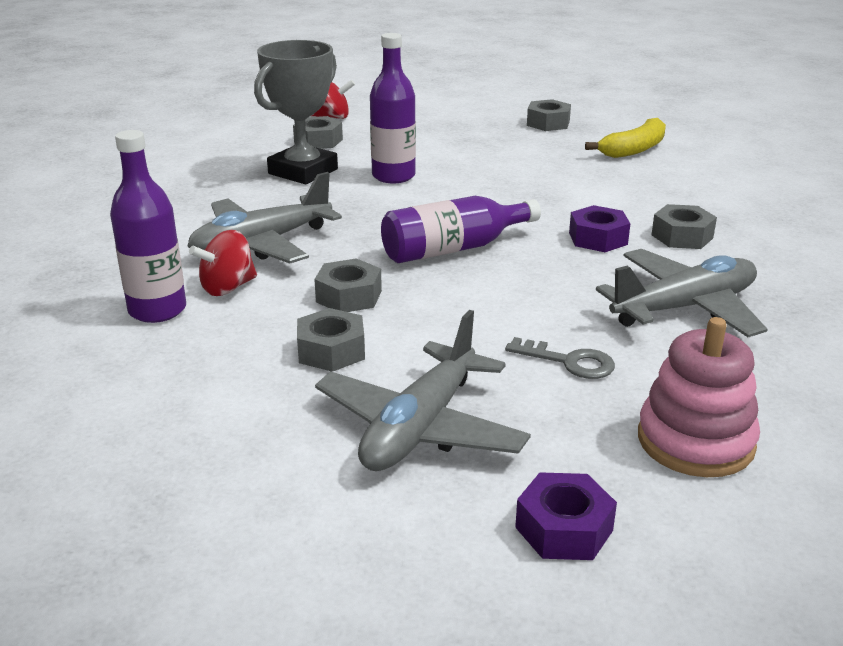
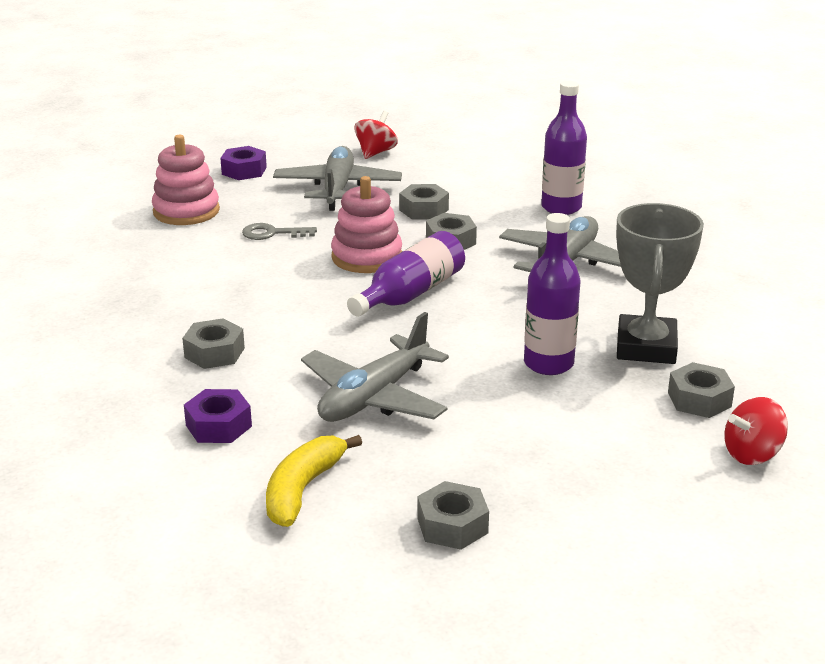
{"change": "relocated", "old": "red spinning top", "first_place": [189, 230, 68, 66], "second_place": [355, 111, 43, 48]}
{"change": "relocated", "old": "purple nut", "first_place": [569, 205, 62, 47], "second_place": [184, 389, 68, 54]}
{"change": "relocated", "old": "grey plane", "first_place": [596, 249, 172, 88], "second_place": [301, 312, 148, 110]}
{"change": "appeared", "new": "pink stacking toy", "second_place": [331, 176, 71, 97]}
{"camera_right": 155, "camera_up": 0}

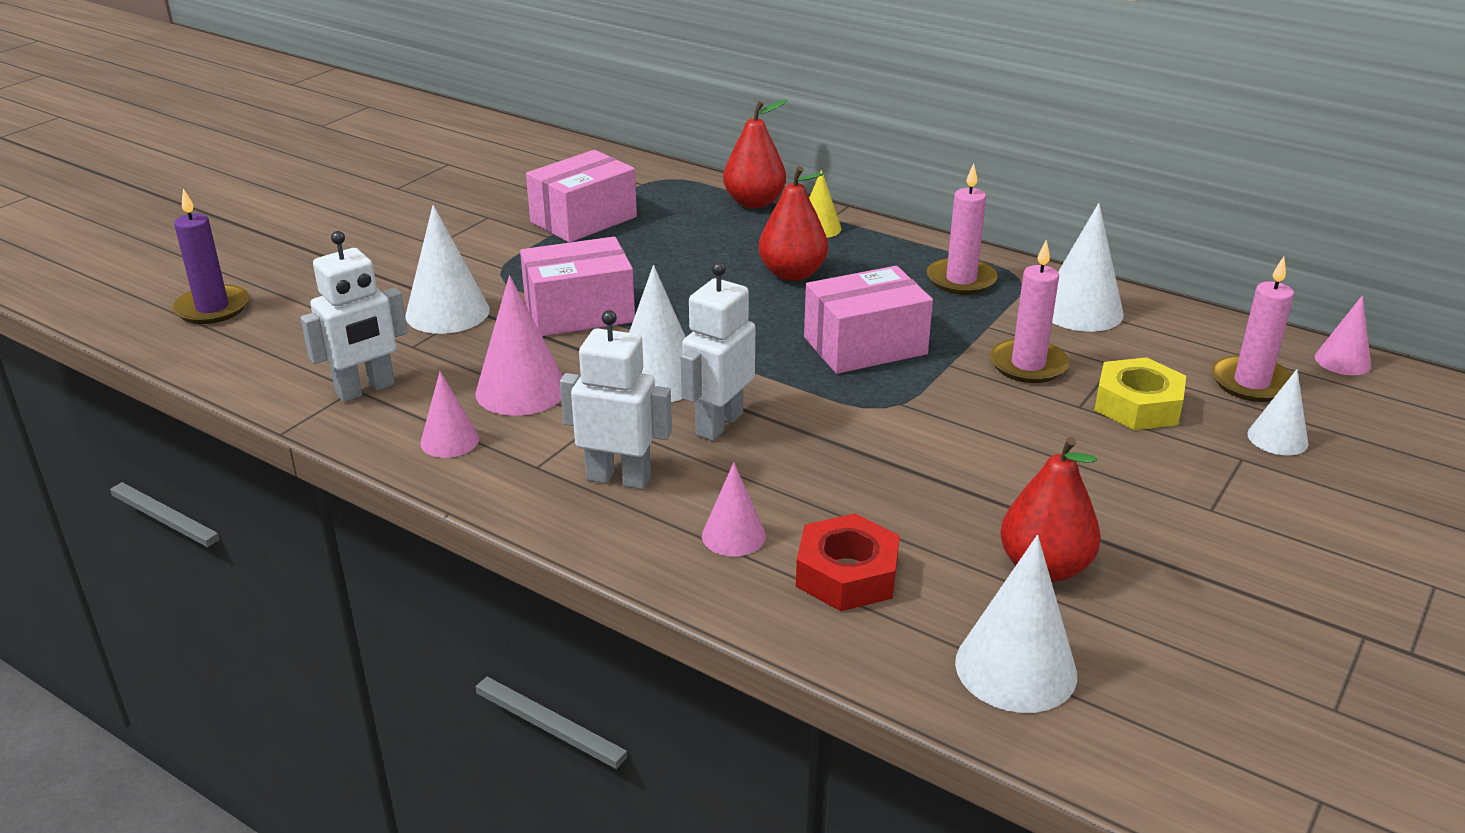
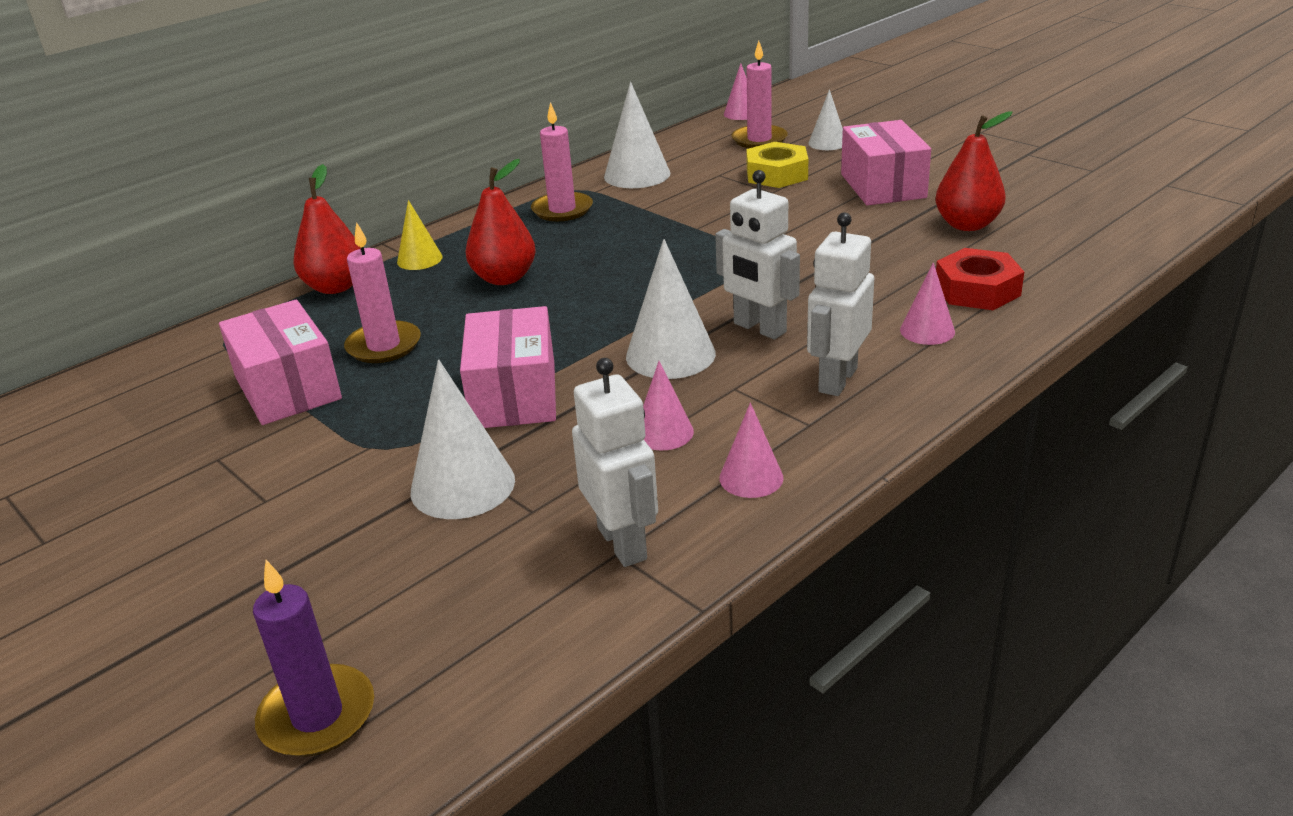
{"change": "size", "old": "pink cone", "first_place": [475, 275, 88, 141], "second_place": [643, 361, 51, 90], "factor": 0.6}
{"change": "relocated", "old": "pink box", "first_place": [804, 266, 129, 108], "second_place": [841, 120, 90, 85]}
{"change": "missing", "old": "white cone", "first_place": [955, 535, 122, 178]}
{"change": "relocated", "old": "pink candle", "first_place": [990, 240, 79, 143], "second_place": [344, 222, 77, 141]}
{"camera_right": -75, "camera_up": 0}

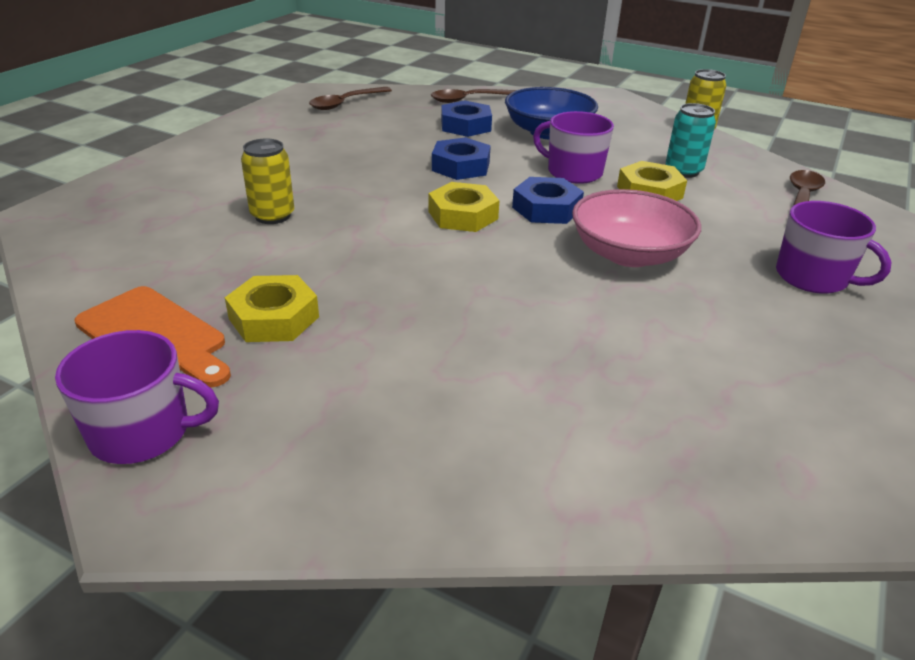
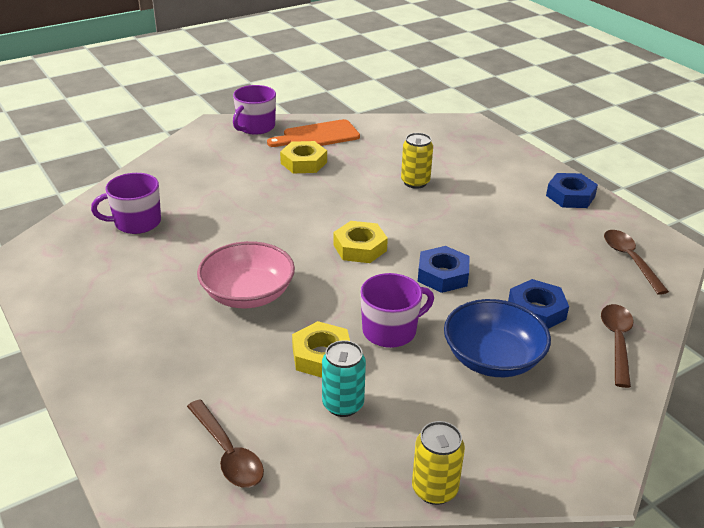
{"change": "relocated", "old": "blue nut", "first_place": [512, 177, 72, 47], "second_place": [546, 173, 52, 35]}
{"change": "relocated", "old": "purple mug", "first_place": [776, 201, 116, 93], "second_place": [91, 173, 70, 61]}
{"camera_right": 120, "camera_up": 0}

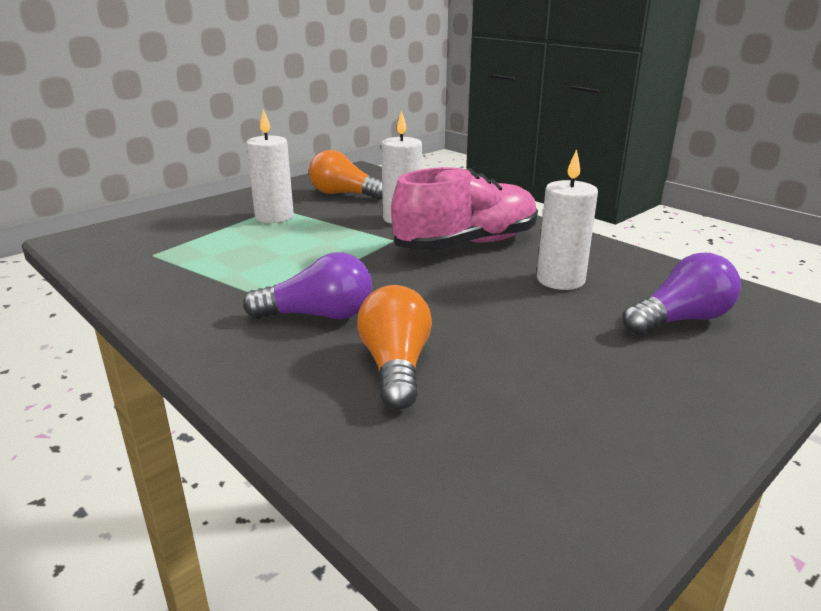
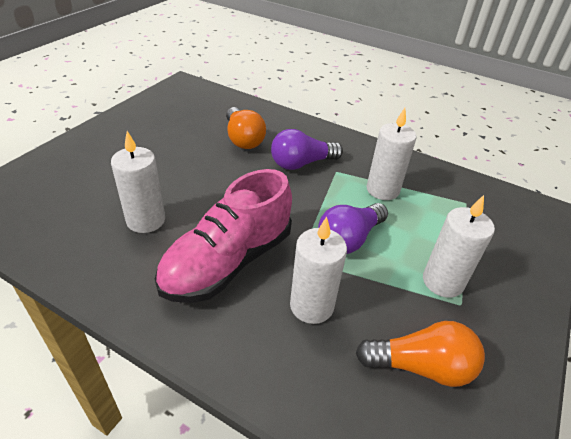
{"change": "relocated", "old": "purple light bulb", "first_place": [623, 253, 118, 82], "second_place": [318, 203, 70, 51]}
{"change": "appeared", "new": "white candle", "second_place": [366, 108, 51, 92]}
{"camera_right": 160, "camera_up": 15}

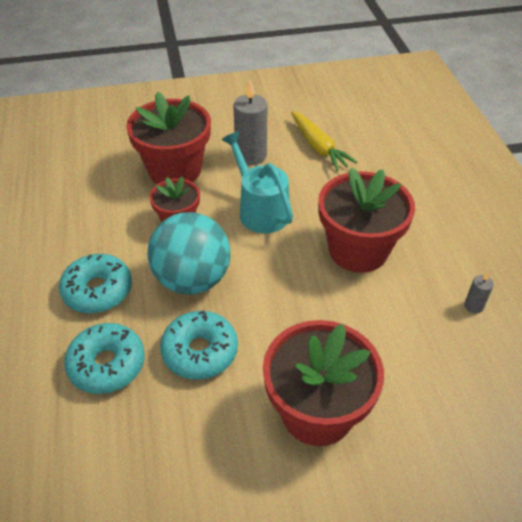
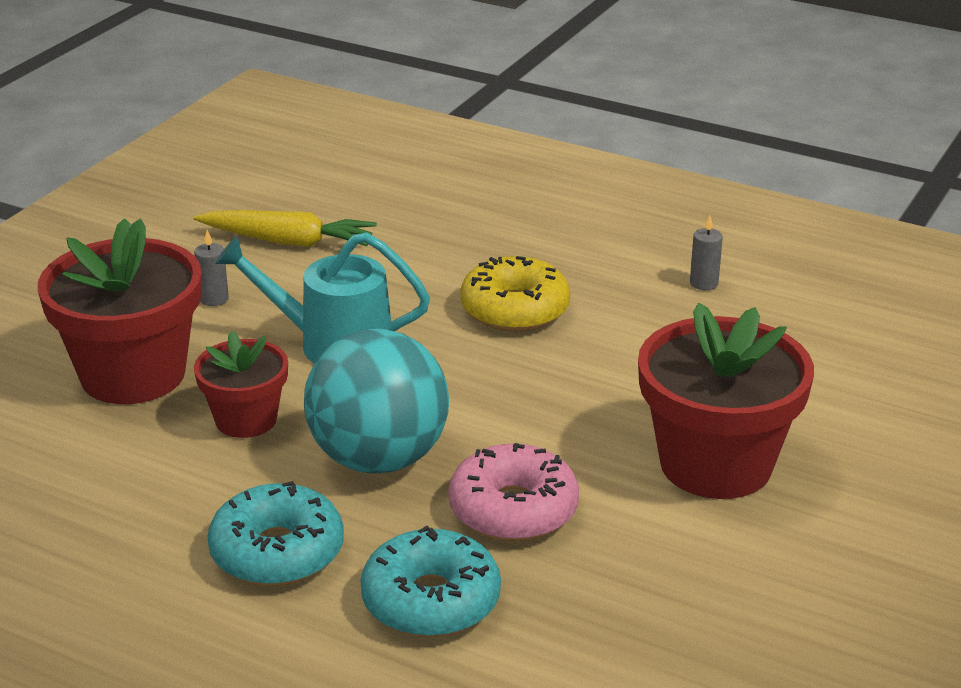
{"change": "colour", "old": "turquoise donut", "new": "pink donut", "first_place": [160, 310, 78, 70], "second_place": [448, 443, 131, 98]}
{"change": "size", "old": "grey candle", "first_place": [233, 80, 34, 85], "second_place": [194, 230, 35, 76], "factor": 0.49}
{"change": "exchanged", "old": "red flower pot", "new": "yellow donut", "first_place": [318, 167, 97, 106], "second_place": [460, 256, 110, 76]}
{"camera_right": -50, "camera_up": -15}

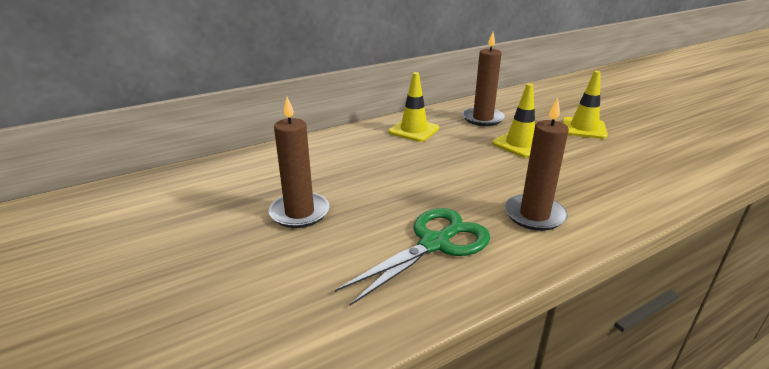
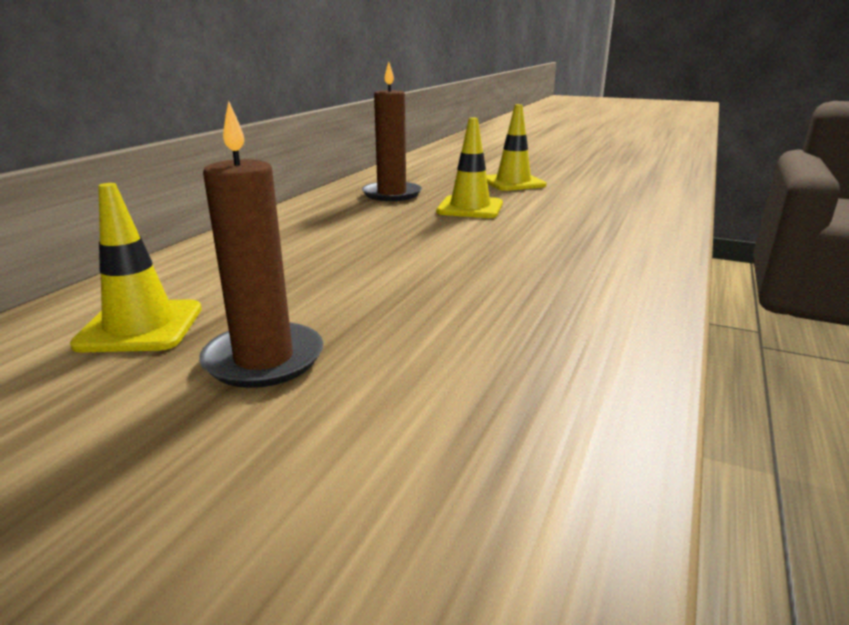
{"change": "missing", "old": "green scissors", "first_place": [335, 208, 155, 98]}
{"change": "relocated", "old": "yellow traffic cone", "first_place": [388, 72, 51, 70], "second_place": [70, 183, 132, 169]}
{"change": "missing", "old": "brown candle", "first_place": [505, 98, 64, 133]}
{"camera_right": -35, "camera_up": -5}

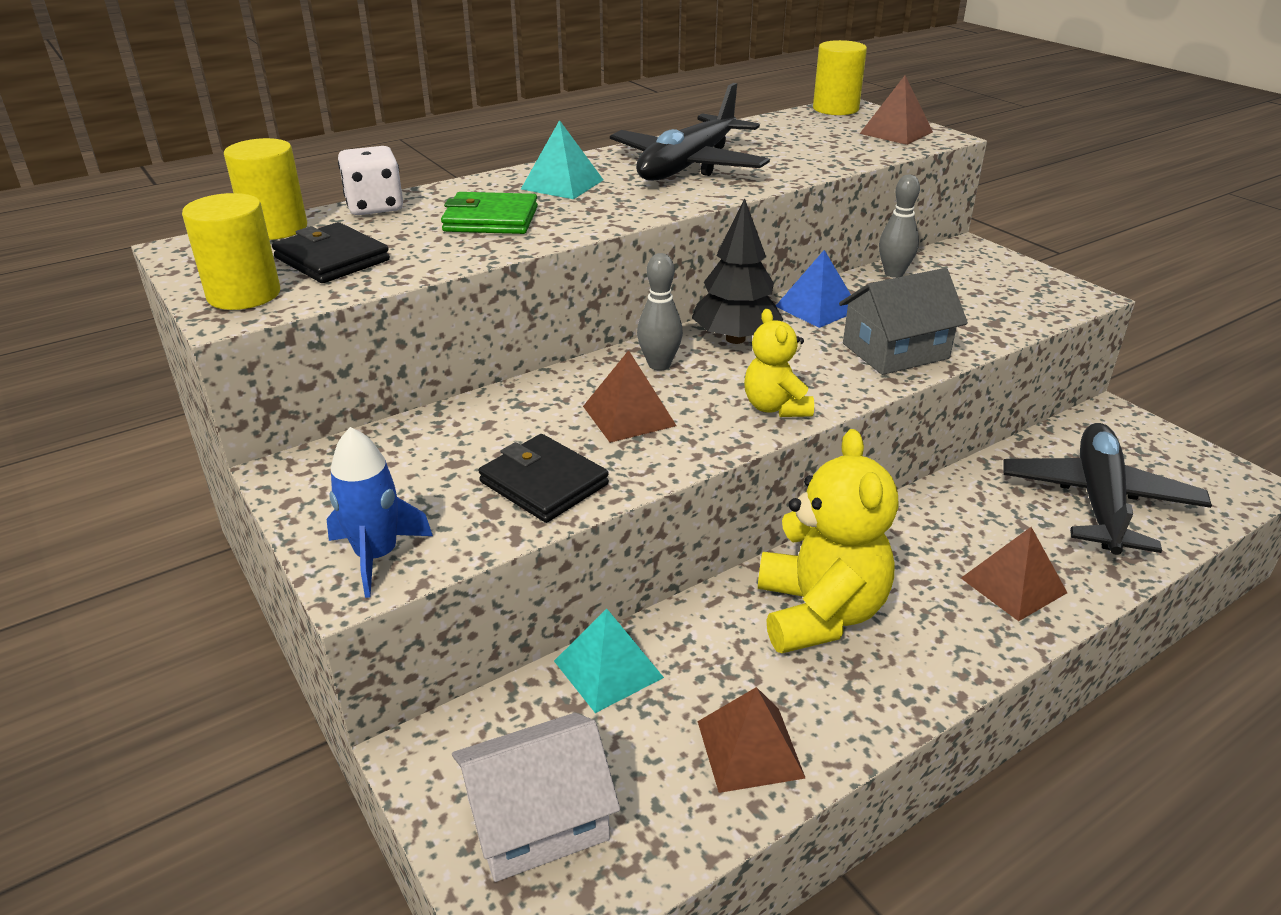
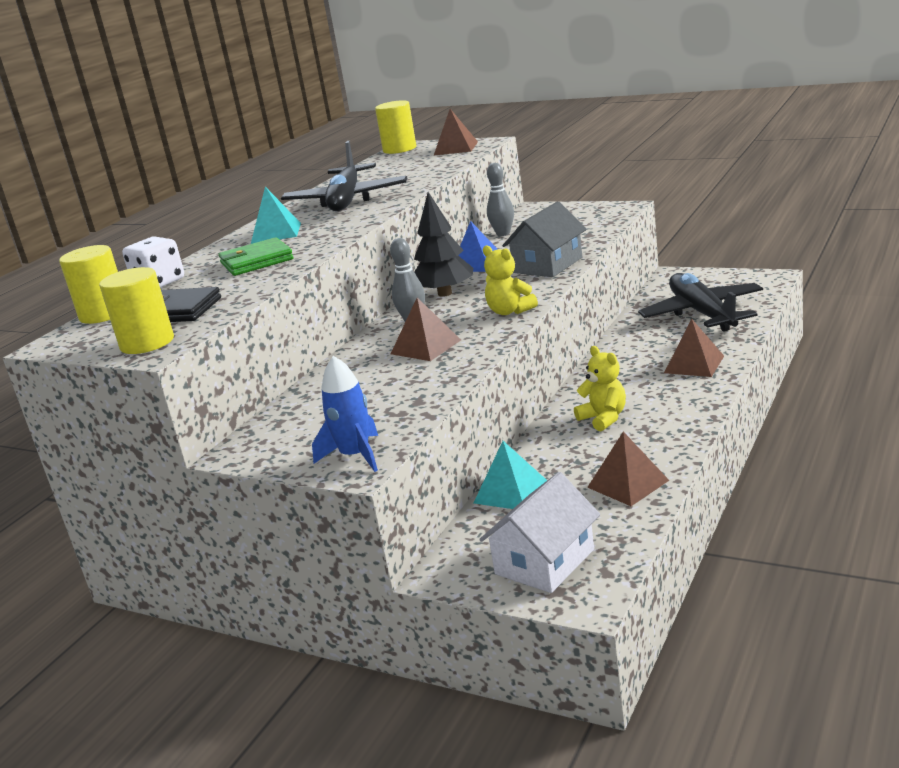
{"change": "missing", "old": "black wallet", "first_place": [479, 434, 130, 89]}
{"change": "size", "old": "yellow teddy bear", "first_place": [758, 429, 140, 225], "second_place": [574, 346, 52, 85], "factor": 0.55}
{"camera_right": -25, "camera_up": -10}

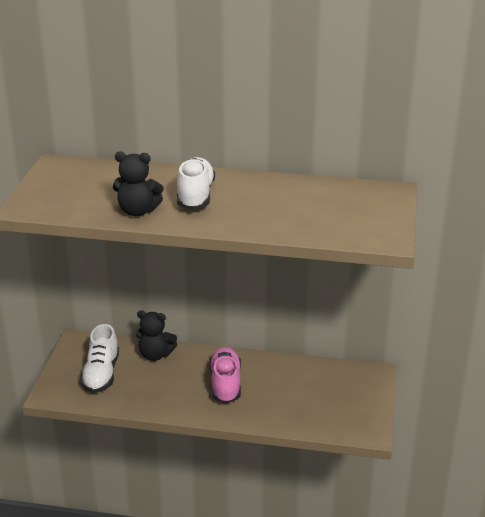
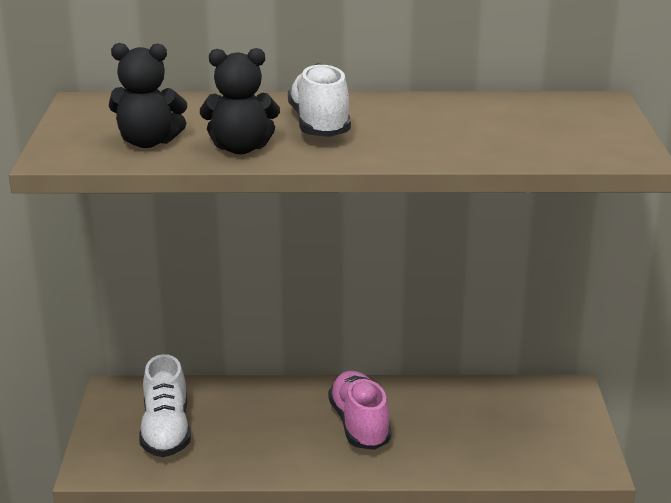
{"change": "relocated", "old": "black teddy bear", "first_place": [136, 310, 41, 51], "second_place": [109, 43, 78, 105]}
{"camera_right": -10, "camera_up": -5}

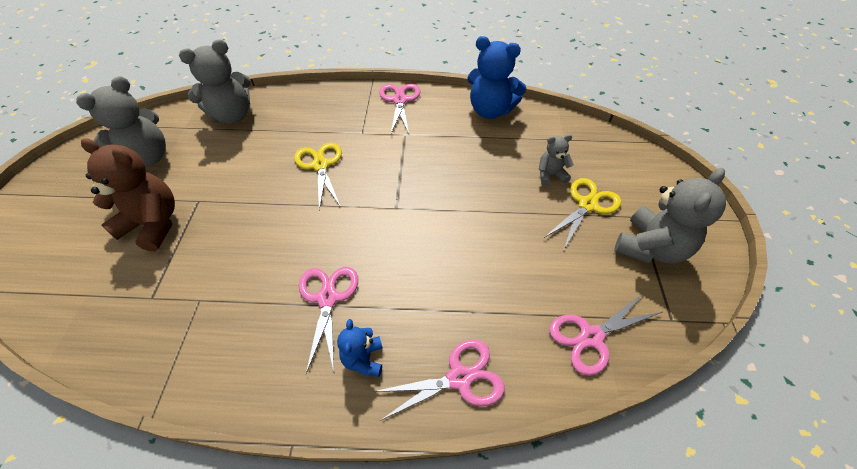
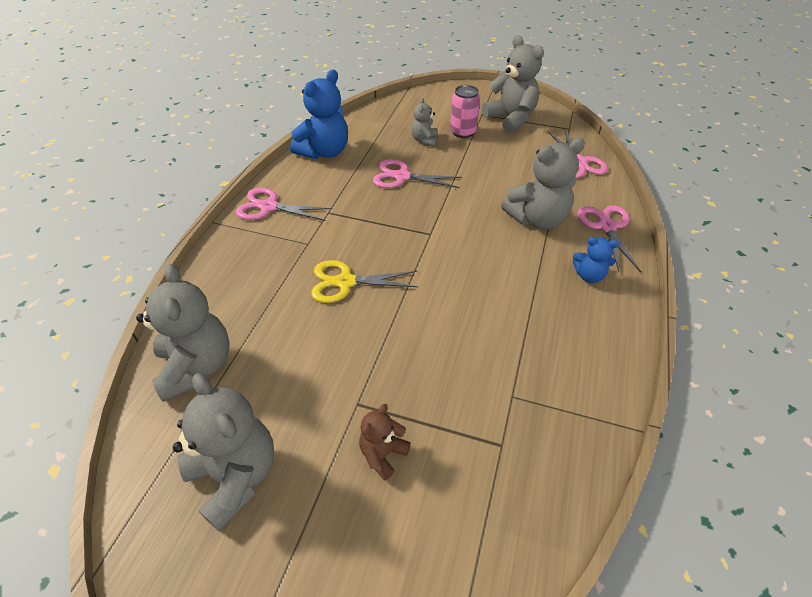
{"change": "size", "old": "brown teddy bear", "first_place": [81, 138, 94, 113], "second_place": [359, 404, 52, 77], "factor": 0.53}
{"change": "relocated", "old": "pink scissors", "first_place": [299, 267, 59, 107], "second_place": [373, 159, 89, 29]}
{"change": "exchanged", "old": "yellow scissors", "new": "pink can", "first_place": [544, 178, 77, 71], "second_place": [450, 85, 30, 53]}
{"change": "appeared", "new": "grey teddy bear", "second_place": [501, 138, 84, 91]}
{"camera_right": -75, "camera_up": -5}

